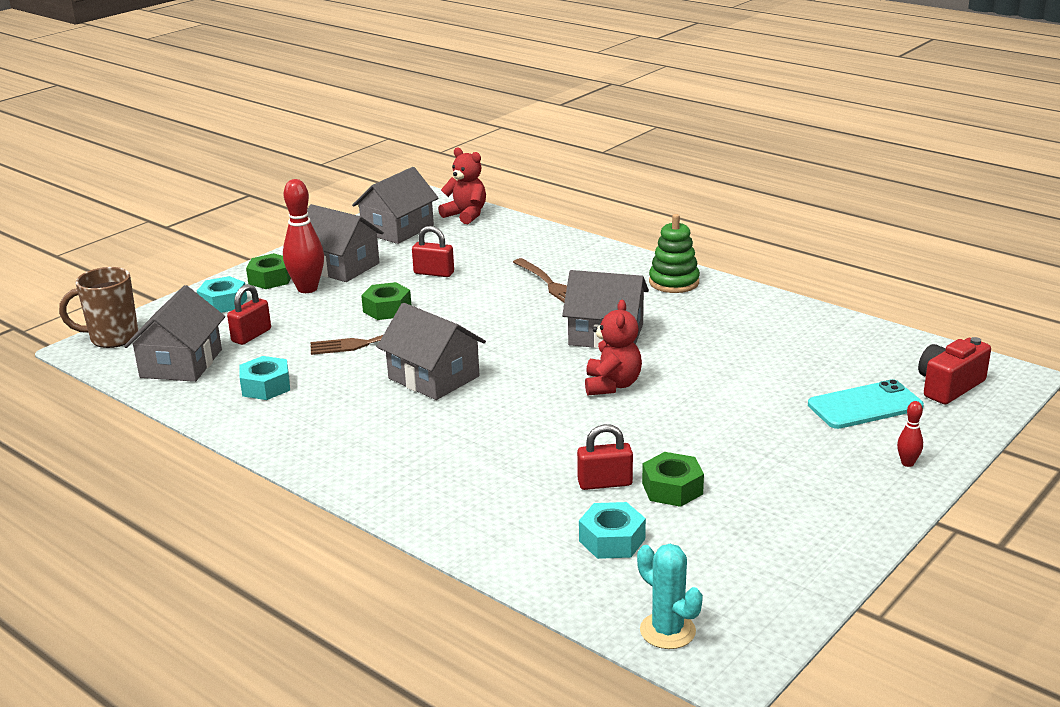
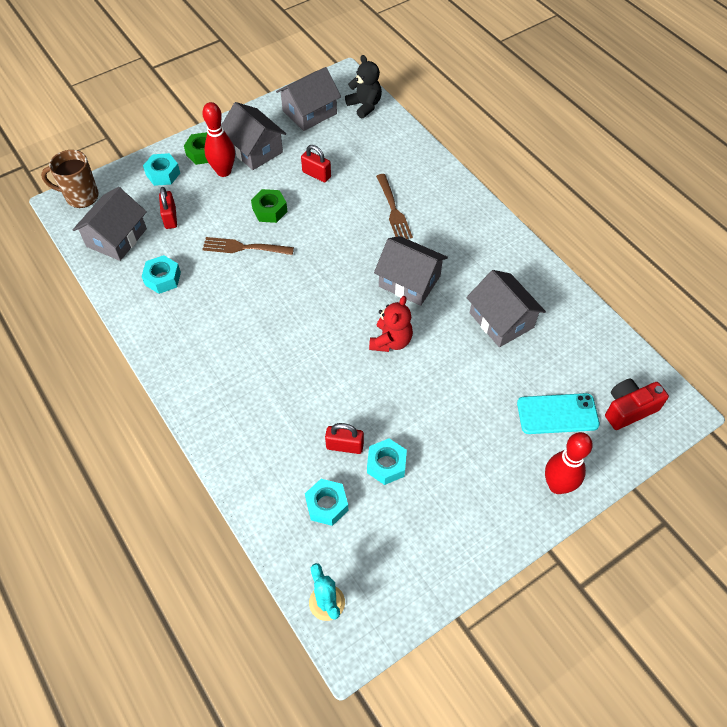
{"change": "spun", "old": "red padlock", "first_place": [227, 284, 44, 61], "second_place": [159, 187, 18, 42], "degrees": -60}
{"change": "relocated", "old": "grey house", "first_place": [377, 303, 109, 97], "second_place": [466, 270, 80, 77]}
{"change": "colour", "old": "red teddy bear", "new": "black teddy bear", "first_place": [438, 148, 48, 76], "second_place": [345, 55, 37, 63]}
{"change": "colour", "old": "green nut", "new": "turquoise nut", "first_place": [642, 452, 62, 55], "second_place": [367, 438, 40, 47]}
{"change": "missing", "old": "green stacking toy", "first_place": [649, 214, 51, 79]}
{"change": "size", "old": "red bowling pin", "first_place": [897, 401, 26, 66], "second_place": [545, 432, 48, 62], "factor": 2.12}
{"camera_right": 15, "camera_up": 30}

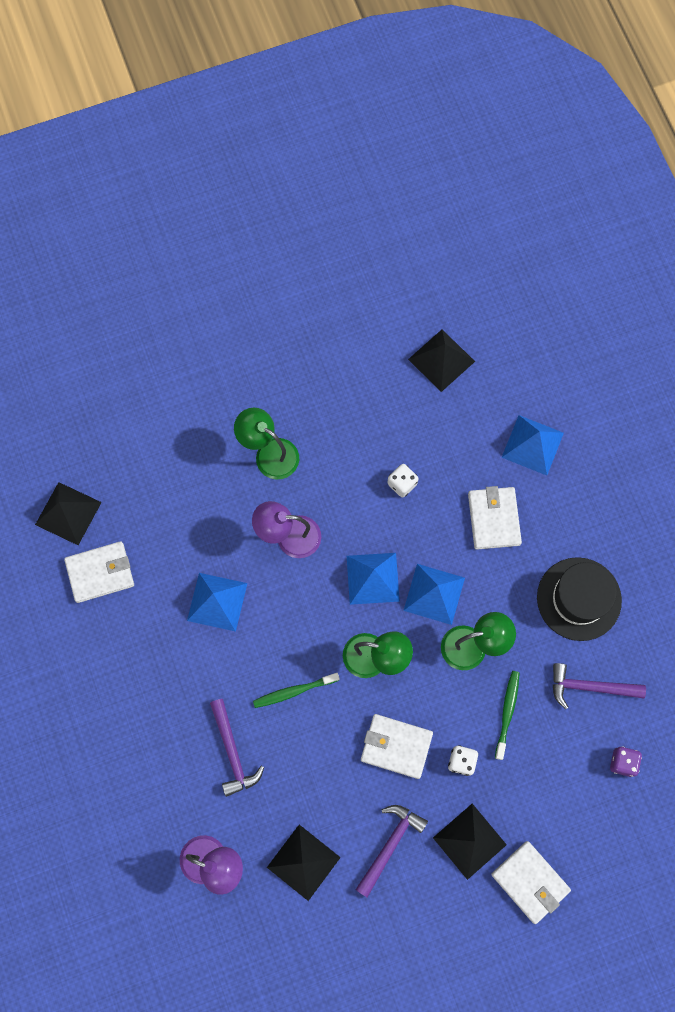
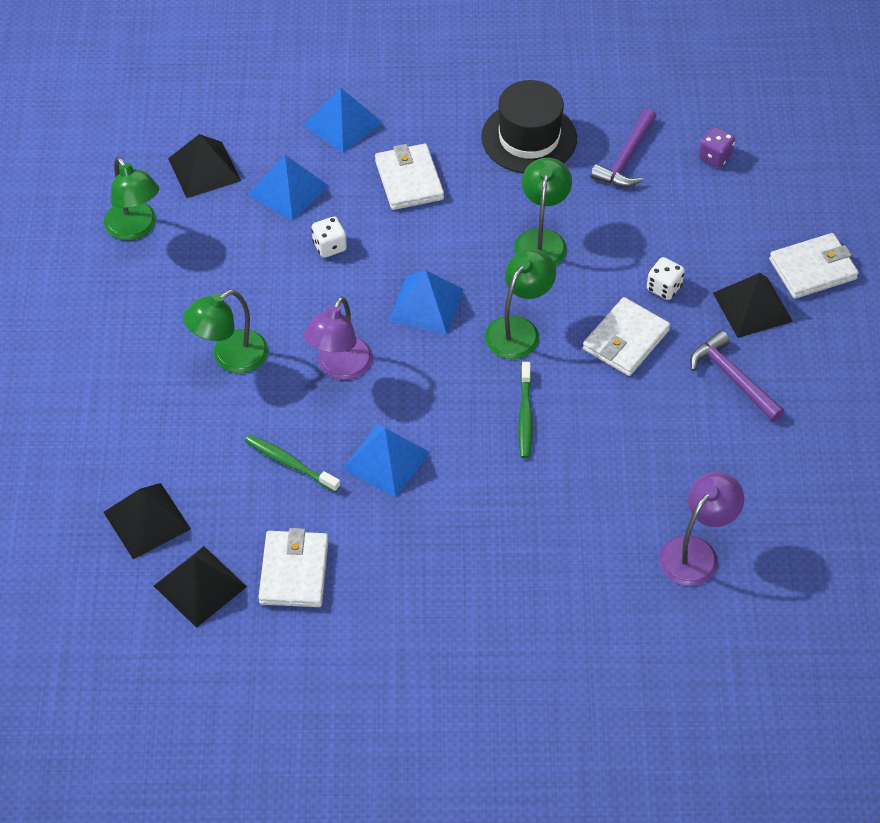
{"change": "missing", "old": "purple hammer", "first_place": [210, 699, 54, 98]}
{"change": "relocated", "old": "black pyramid", "first_place": [267, 825, 74, 76], "second_place": [103, 483, 88, 76]}
{"change": "relocated", "old": "blue pyramid", "first_place": [403, 564, 62, 61], "second_place": [248, 155, 81, 66]}
{"change": "spun", "old": "white wallet", "first_place": [468, 486, 54, 63], "second_place": [375, 144, 69, 66], "degrees": 60}
{"change": "relocated", "old": "green toothbrush", "first_place": [495, 671, 25, 89], "second_place": [245, 435, 95, 57]}
{"change": "appeared", "new": "green lamp", "second_place": [104, 157, 55, 84]}
{"camera_right": -70, "camera_up": -20}

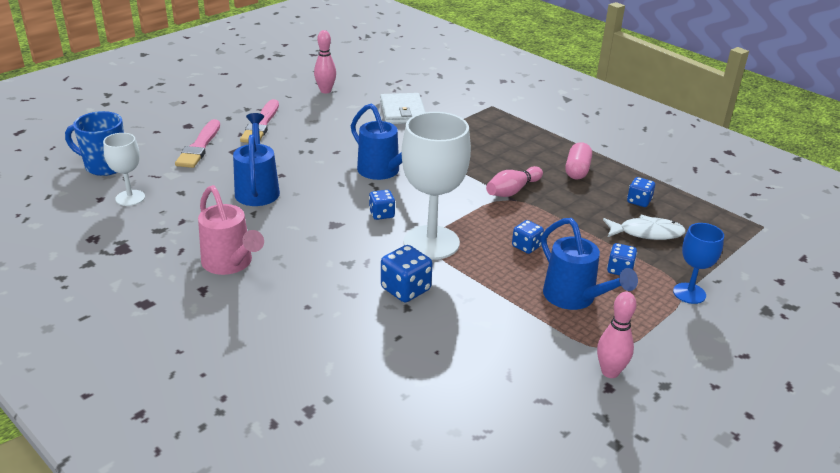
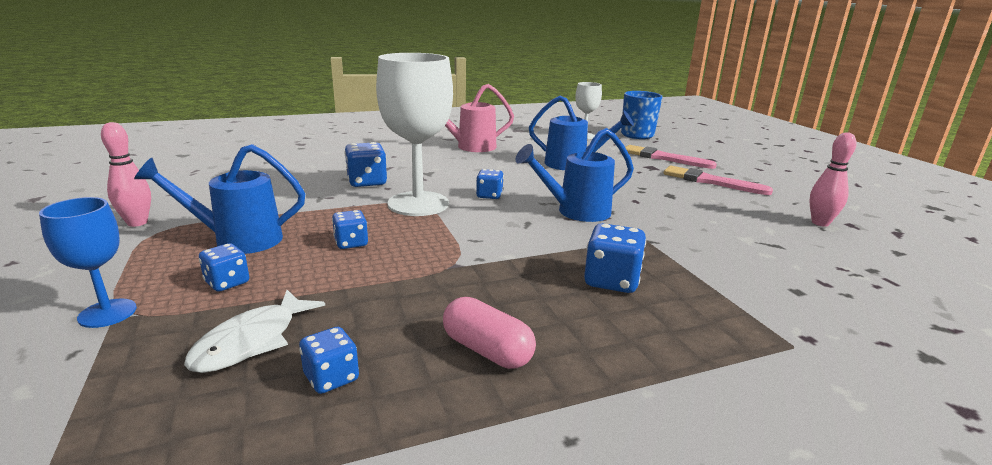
{"change": "missing", "old": "white wallet", "first_place": [380, 93, 45, 31]}
{"change": "missing", "old": "pink bowling pin", "first_place": [486, 166, 57, 31]}
{"change": "appeared", "new": "blue dice", "second_place": [584, 223, 62, 70]}
{"camera_right": 115, "camera_up": -10}

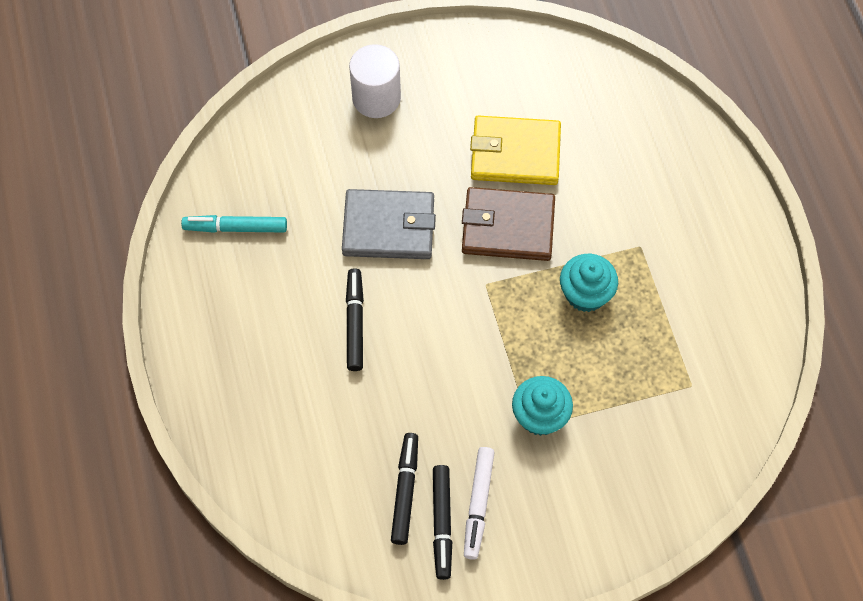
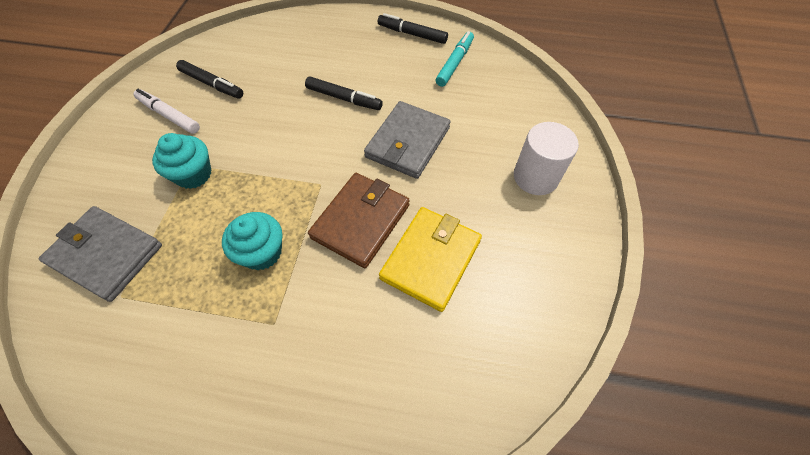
{"change": "relocated", "old": "black marker", "first_place": [433, 465, 19, 115], "second_place": [378, 13, 70, 31]}
{"change": "appeared", "new": "grey wallet", "second_place": [39, 206, 123, 96]}
{"camera_right": 115, "camera_up": -5}

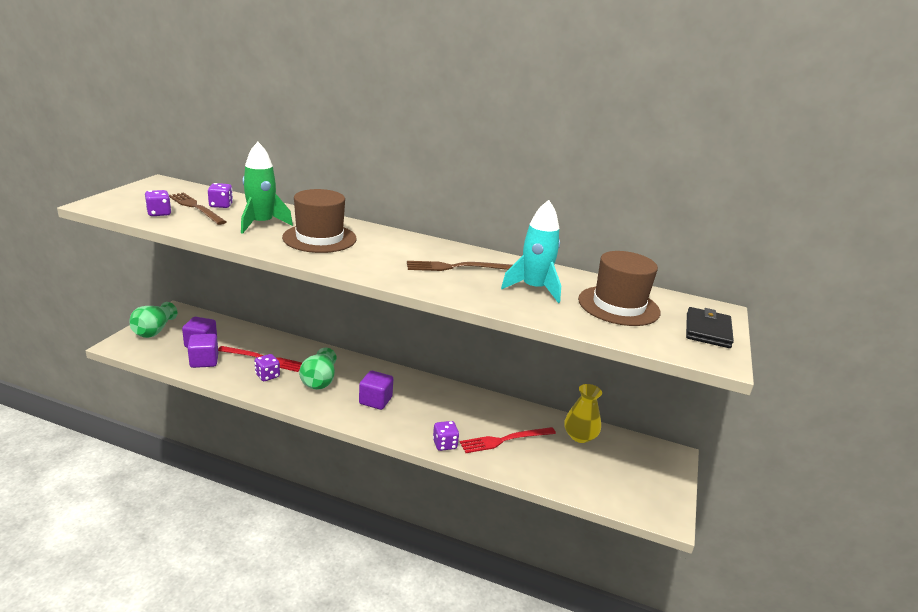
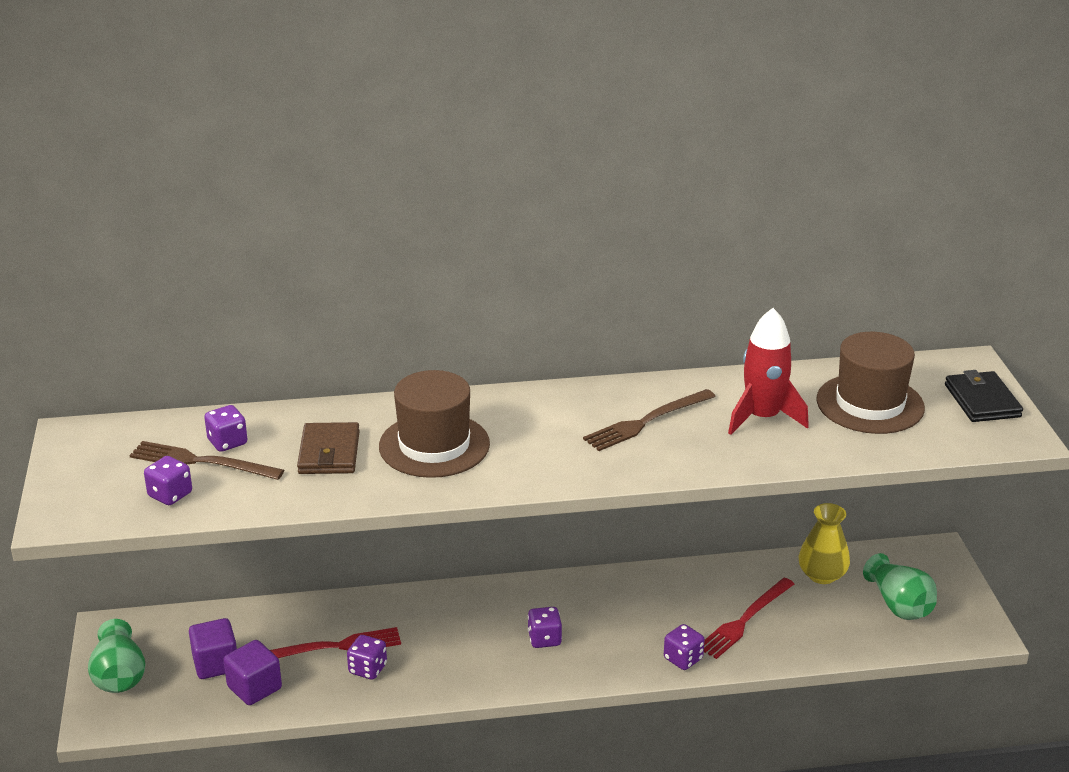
{"change": "exchanged", "old": "green rocket", "new": "brown wallet", "first_place": [241, 142, 52, 92], "second_place": [297, 422, 63, 52]}
{"change": "relocated", "old": "green vase", "first_place": [299, 348, 38, 42], "second_place": [863, 553, 74, 67]}
{"change": "exchanged", "old": "purple cube", "new": "purple dice", "first_place": [359, 371, 34, 39], "second_place": [528, 607, 34, 41]}
{"change": "colour", "old": "turquoise rocket", "new": "red rocket", "first_place": [501, 200, 60, 103], "second_place": [728, 308, 81, 127]}
{"camera_right": -25, "camera_up": 5}

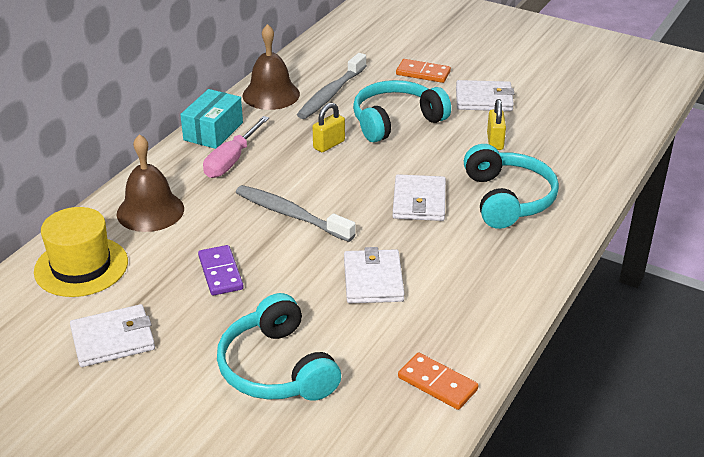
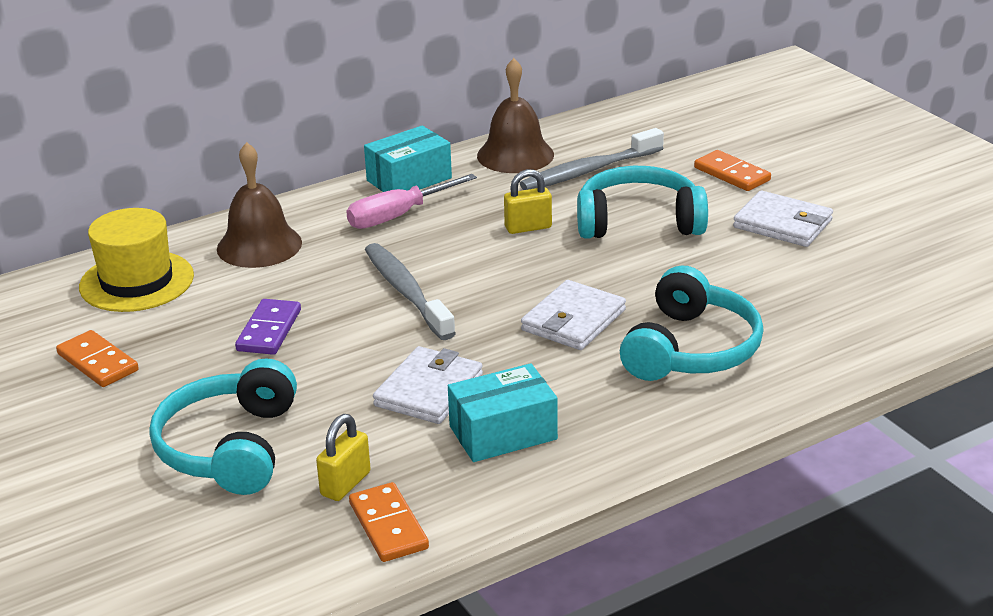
{"change": "exchanged", "old": "white wallet", "new": "orange domino", "first_place": [70, 304, 85, 63], "second_place": [56, 330, 83, 57]}
{"change": "relocated", "old": "yellow padlock", "first_place": [487, 99, 19, 51], "second_place": [316, 414, 55, 87]}
{"change": "appeared", "new": "turquoise box", "second_place": [448, 363, 110, 99]}
{"camera_right": 30, "camera_up": -5}

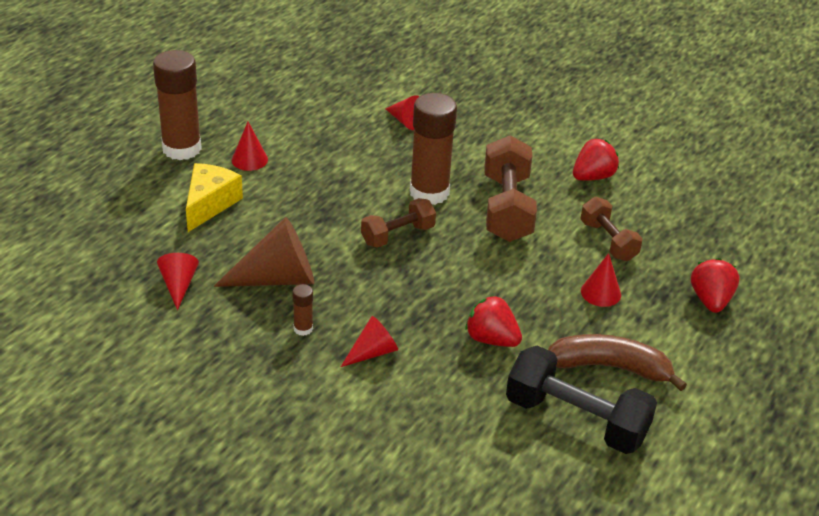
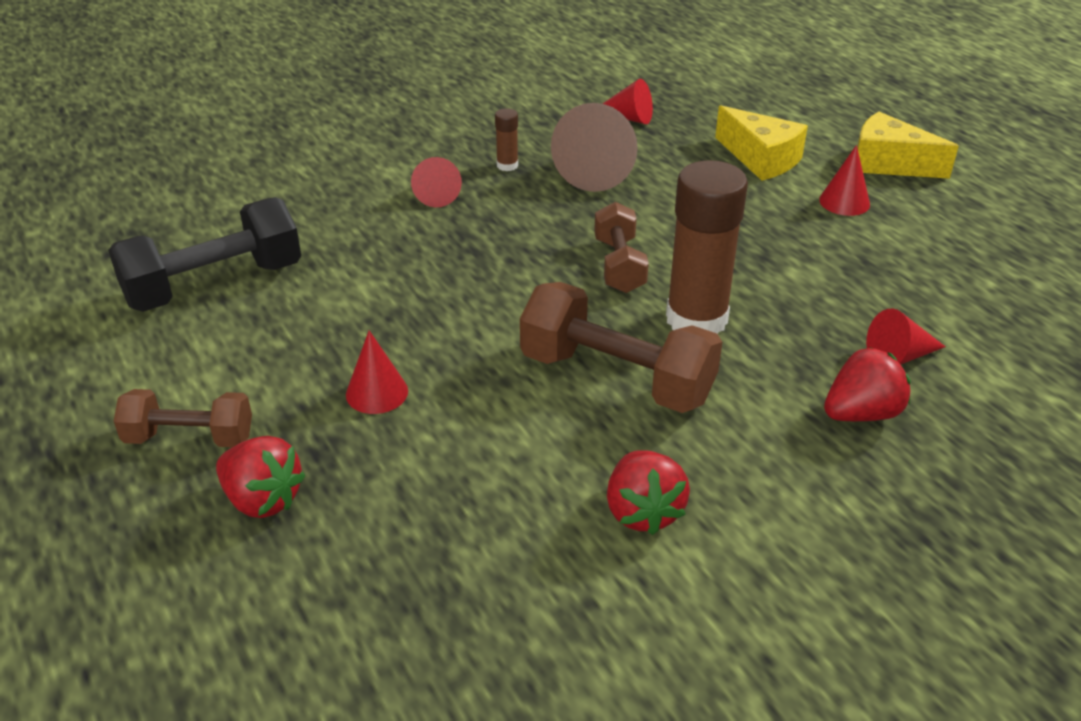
{"change": "exchanged", "old": "brown glue stick", "new": "yellow cheese", "first_place": [153, 50, 49, 110], "second_place": [857, 112, 102, 67]}
{"change": "relocated", "old": "red strawberry", "first_place": [465, 295, 57, 52], "second_place": [824, 347, 86, 74]}
{"change": "missing", "old": "brown banana", "first_place": [548, 334, 139, 57]}
{"change": "relocated", "old": "brown dumbbell", "first_place": [581, 197, 61, 64], "second_place": [114, 389, 138, 58]}
{"camera_right": 120, "camera_up": 0}

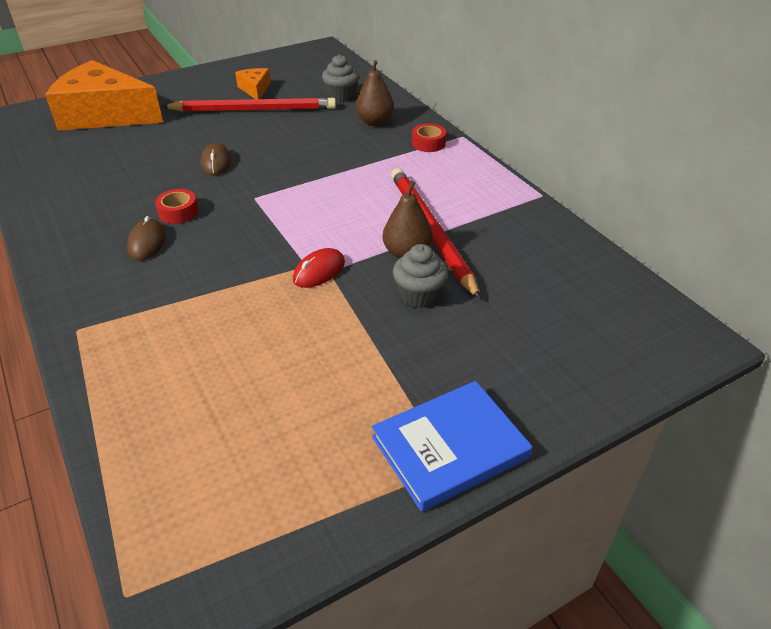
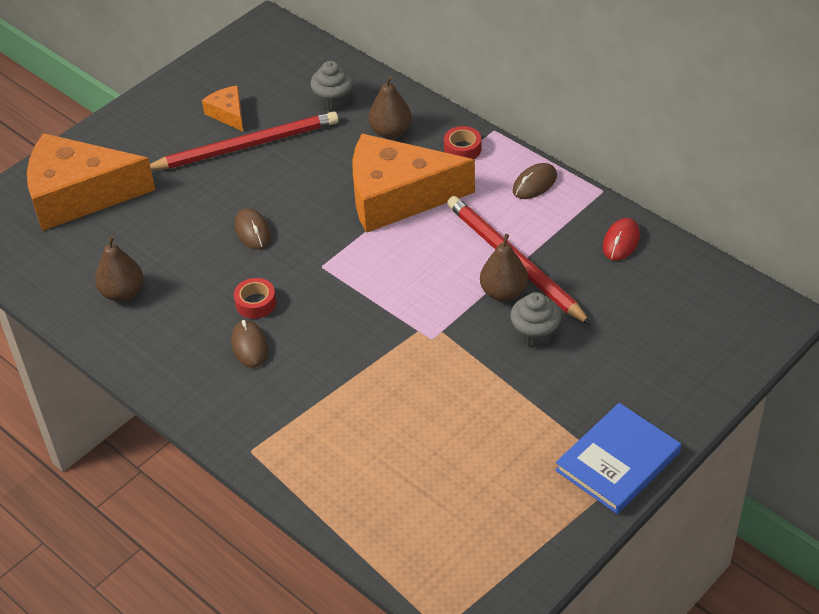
{"change": "relocated", "old": "red mouse", "first_place": [293, 248, 52, 40], "second_place": [603, 218, 37, 43]}
{"change": "appeared", "new": "brown pear", "second_place": [95, 235, 48, 67]}
{"change": "appeared", "new": "orange cheese", "second_place": [352, 134, 123, 99]}
{"change": "appeared", "new": "brown mouse", "second_place": [513, 163, 44, 36]}
{"camera_right": -15, "camera_up": 5}

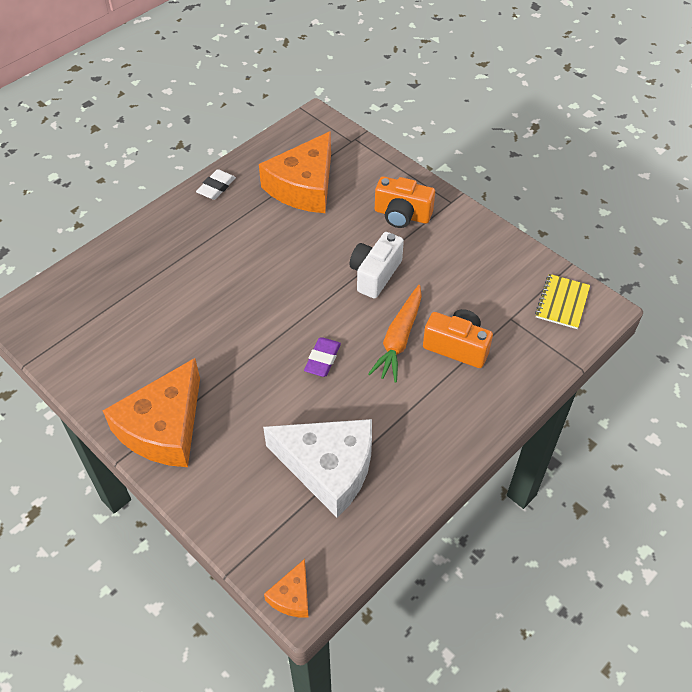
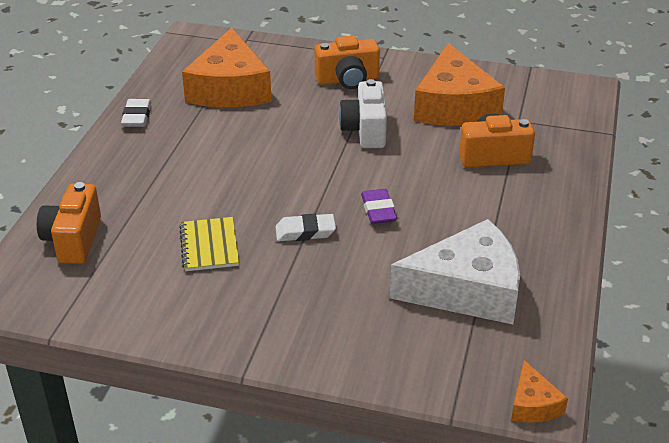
{"change": "relocated", "old": "orange cheese", "first_place": [103, 358, 97, 109], "second_place": [414, 43, 91, 83]}
{"change": "missing", "old": "orange carrot", "first_place": [368, 285, 54, 98]}
{"change": "relocated", "old": "yellow notebook", "first_place": [535, 274, 55, 55], "second_place": [179, 217, 60, 54]}
{"change": "appeared", "new": "orange camera", "second_place": [37, 182, 64, 82]}
{"change": "appeared", "new": "white eraser", "second_place": [276, 213, 60, 28]}
{"camera_right": -30, "camera_up": -15}

